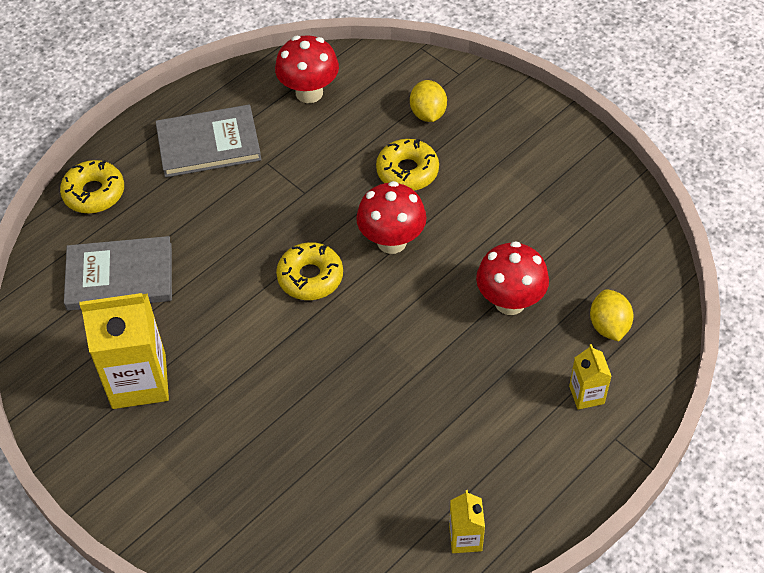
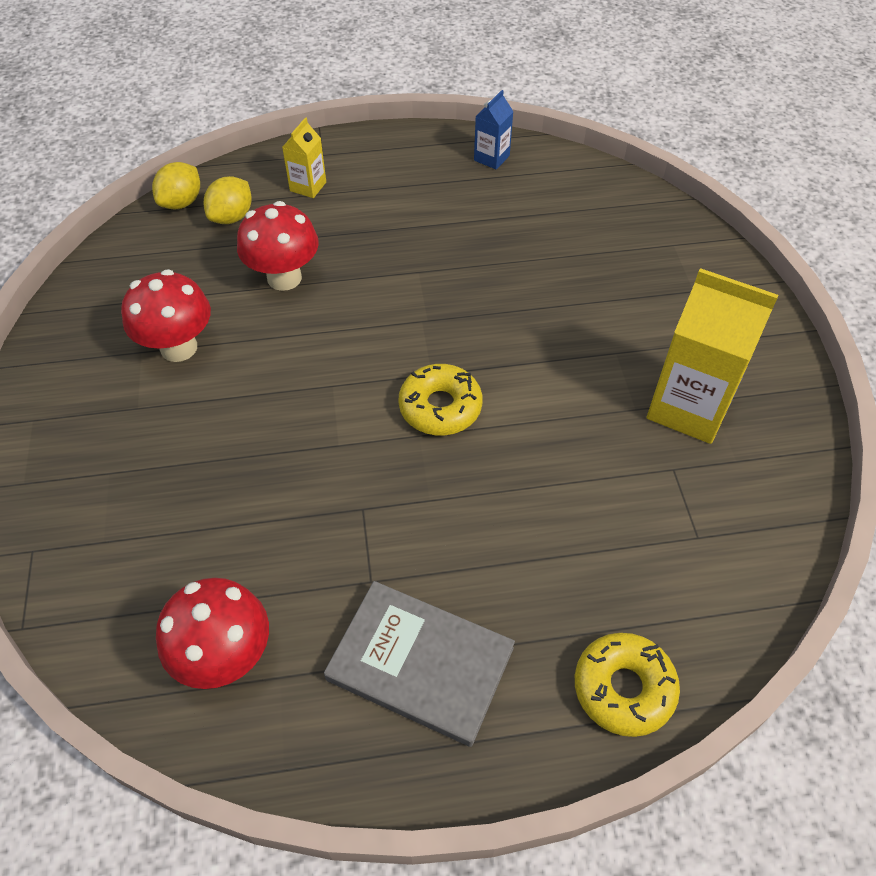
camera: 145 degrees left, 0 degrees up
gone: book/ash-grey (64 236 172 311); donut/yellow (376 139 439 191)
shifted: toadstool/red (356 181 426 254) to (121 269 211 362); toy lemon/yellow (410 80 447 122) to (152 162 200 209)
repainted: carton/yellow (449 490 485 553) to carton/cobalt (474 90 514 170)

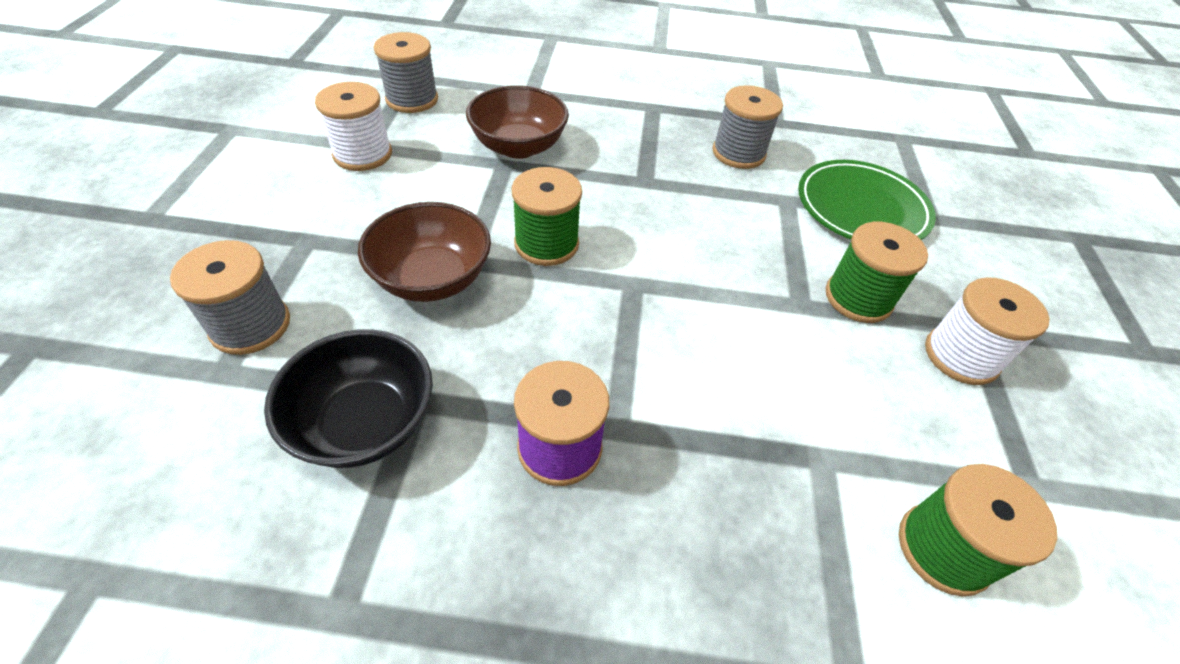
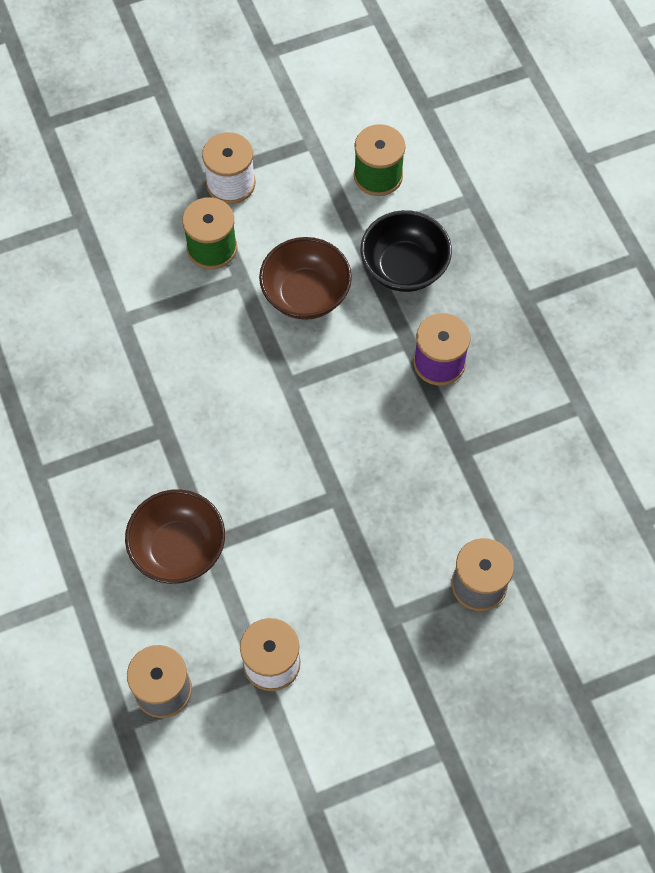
camera: 115 degrees left, 15 degrees up
gone: bobbin/emerald (511 167 582 266); bobbin/ash-grey (713 85 783 169); dinner plate/emerald (798 160 936 240)
shifted: deep dish/russet (358 202 491 302) to (259 237 352 320); deep dish/jet-black (264 329 433 468) to (361 210 452 292)

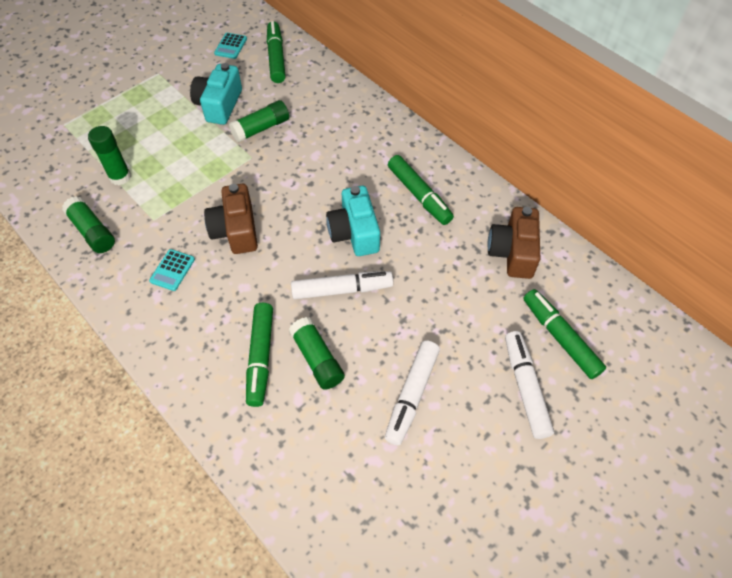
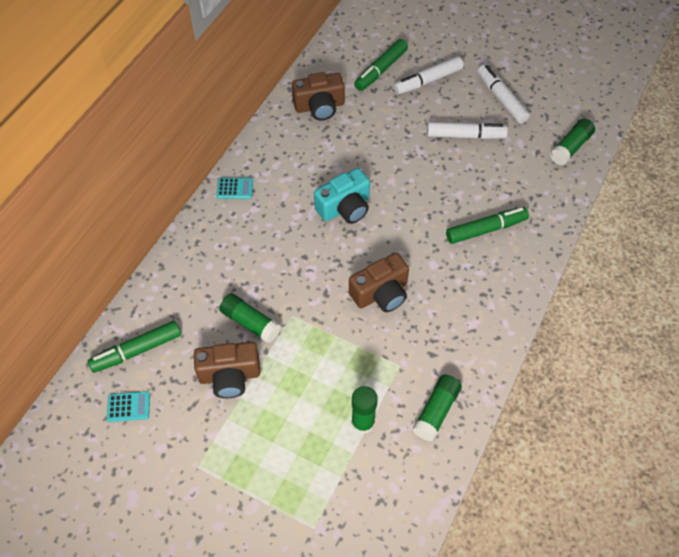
camera: 110 degrees left, 0 degrees up
gone: marker pen/emerald (388 155 454 225)
shifted: pocket calculator/turquoise (149 249 195 291) to (216 178 253 199); marker pen/snow-white (291 271 393 299) to (477 65 530 124); stick of glue/emerald (289 317 345 390) to (550 119 595 165)
repainted: photo camera/turquoise (190 63 242 125) to photo camera/russet (194 342 260 398)

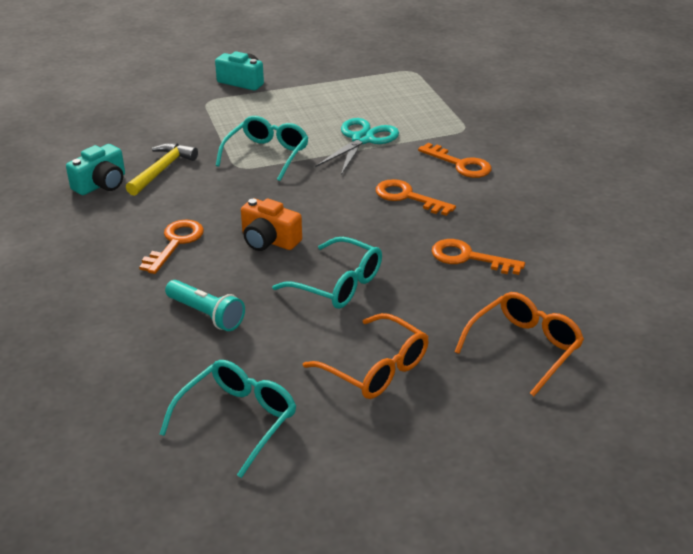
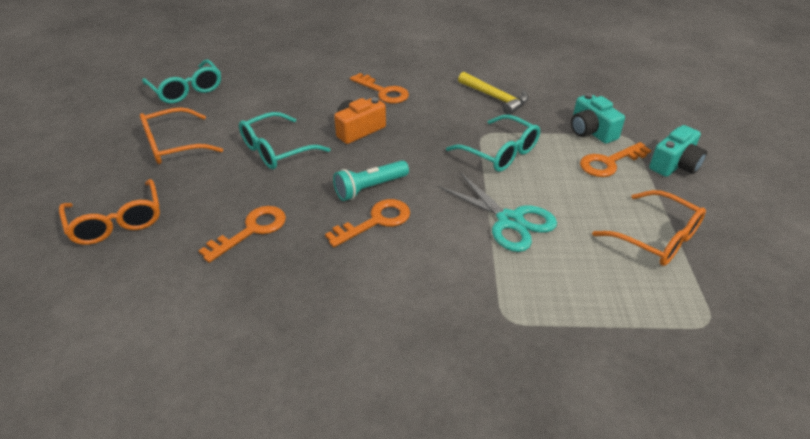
camera: 110 degrees right, 5 degrees up
new: spectacles/bright orange (592 190 706 266)
shifted: flashlight/turquoise (165 280 245 331) to (333 160 409 201); photo camera/turquoise (66 144 125 195) to (571 93 625 144); door key/bright orange (418 143 491 178) to (580 142 651 177)

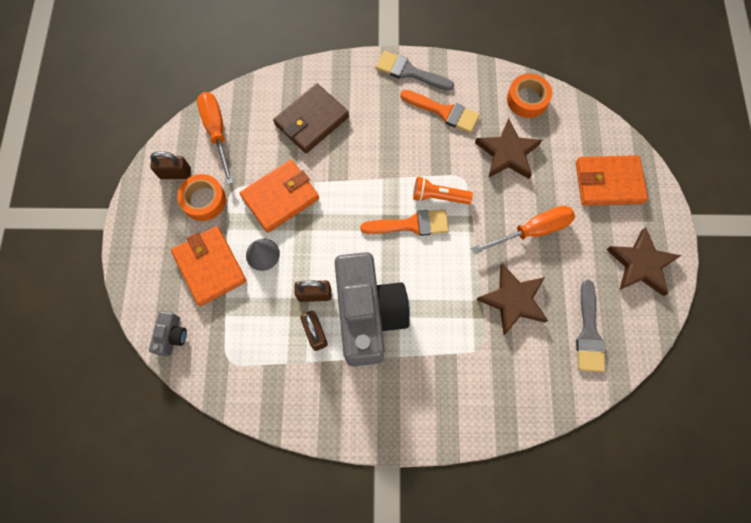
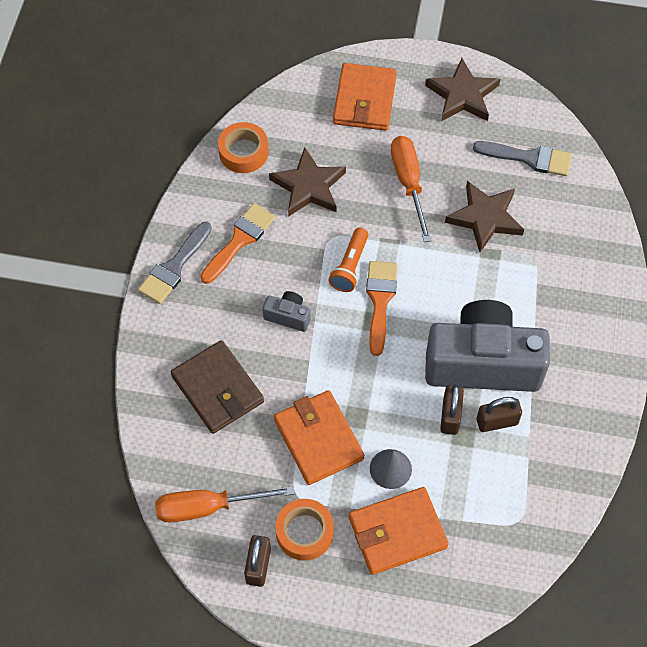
camera: 80 degrees left, 10 degrees down
shifted: photo camera/ash-grey (149 311 187 357) to (263 291 311 332)

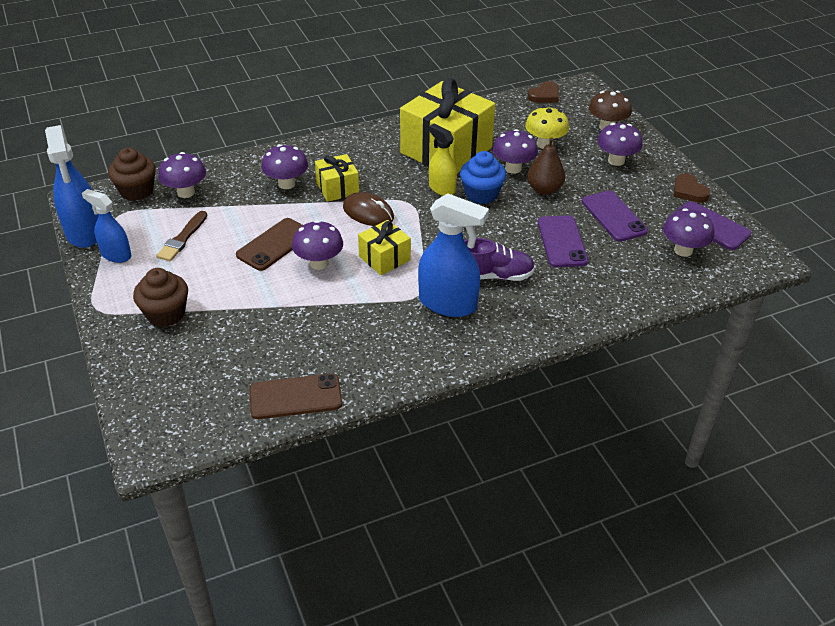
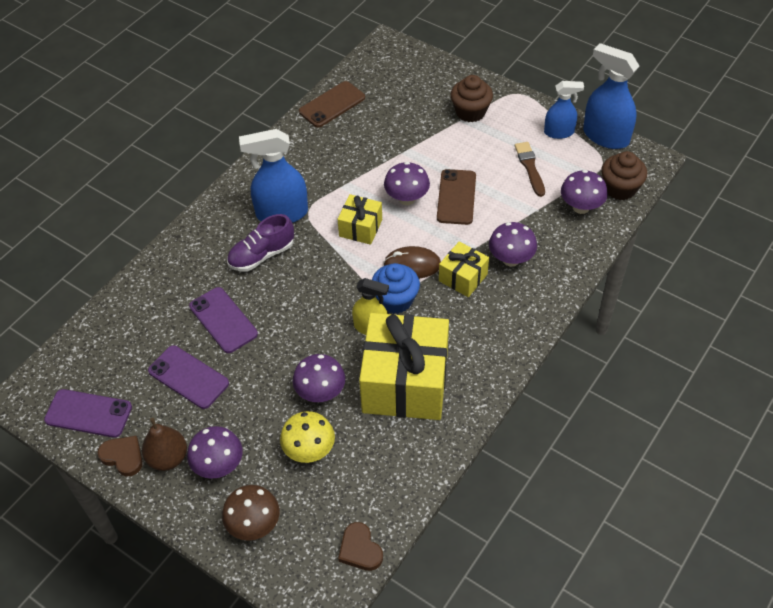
camera: 150 degrees right, 10 degrees up
gone: toadstool/purple (663 208 714 257)
shifted: pear fruit/russet (527 137 565 195) to (142 418 187 471); muffin/cobalt (460 151 506 204) to (372 263 420 314)
rotated: heart shape/russet (528 81 559 103) = (338 522 383 571) 45 degrees counterclockwise

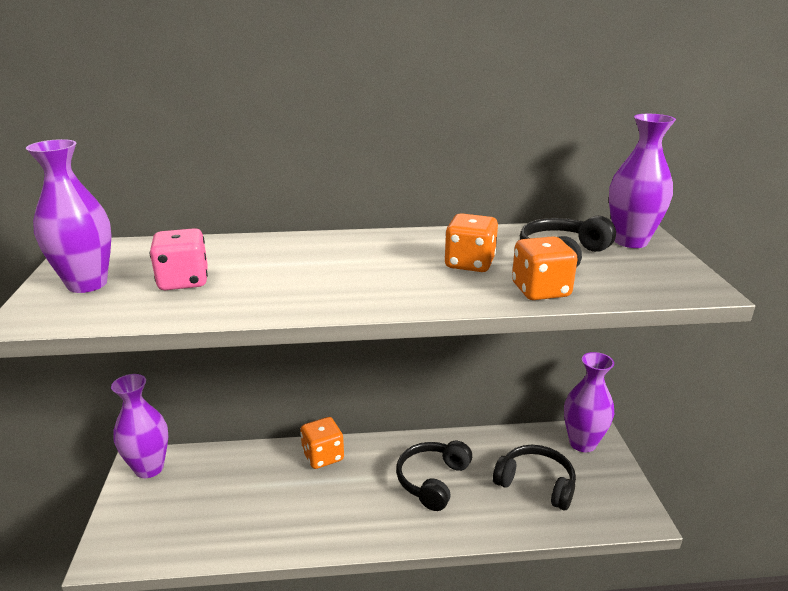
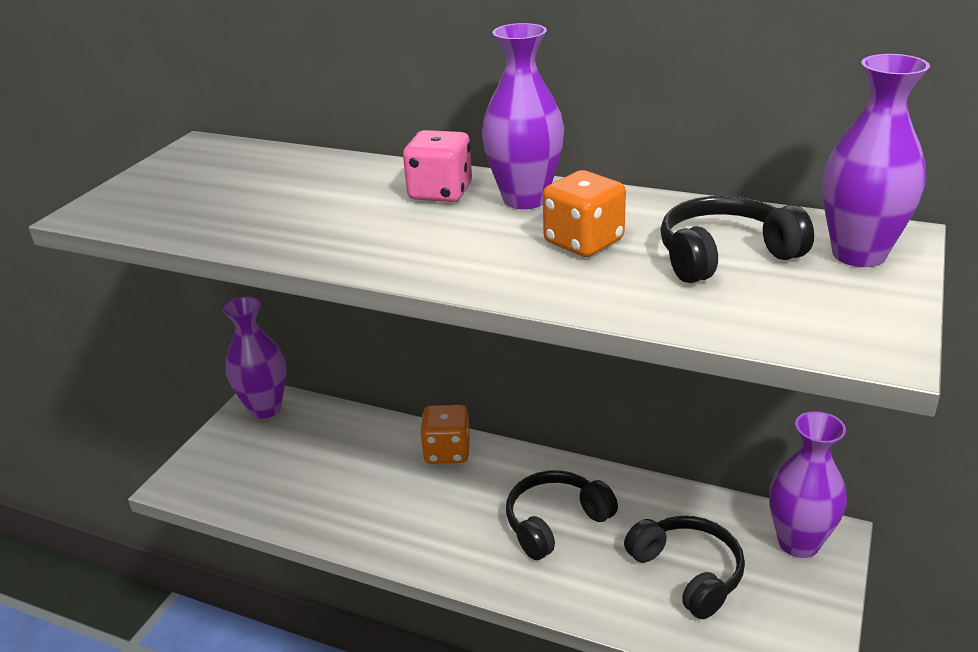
camera: 30 degrees right, 5 degrees up
gone: dice/bright orange (512 236 578 300)
shifted: dice/pink (150 228 208 290) to (403 130 472 202); vase/purple (26 139 112 293) to (482 23 564 209)

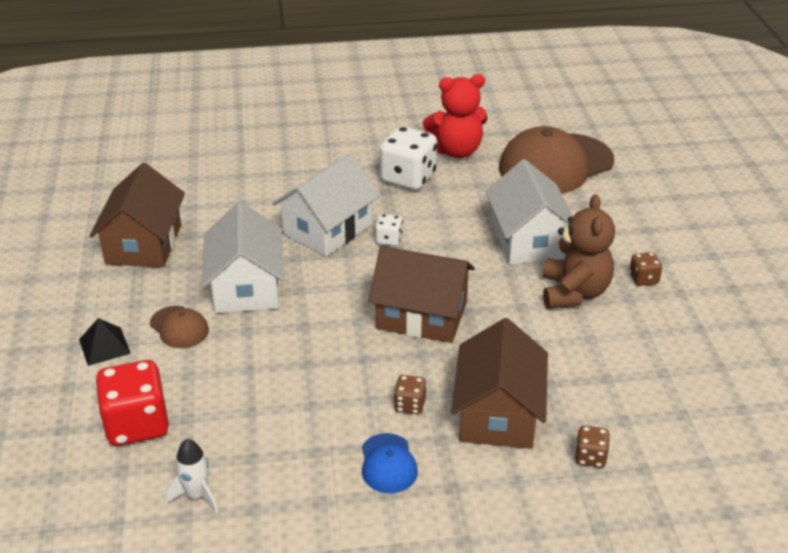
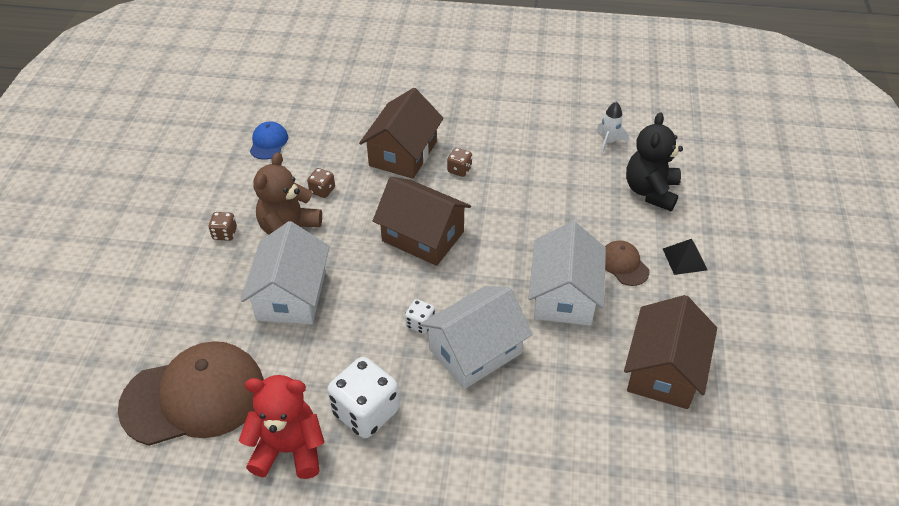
camera: 165 degrees left, 10 degrees up
shifted: baseball cap/cobalt (362 433 418 493) to (250 121 288 160); dice/russet (575 426 610 468) to (307 168 335 198)
swapped: dice/red (95 360 169 446) to teddy/jet-black (626 112 683 211)

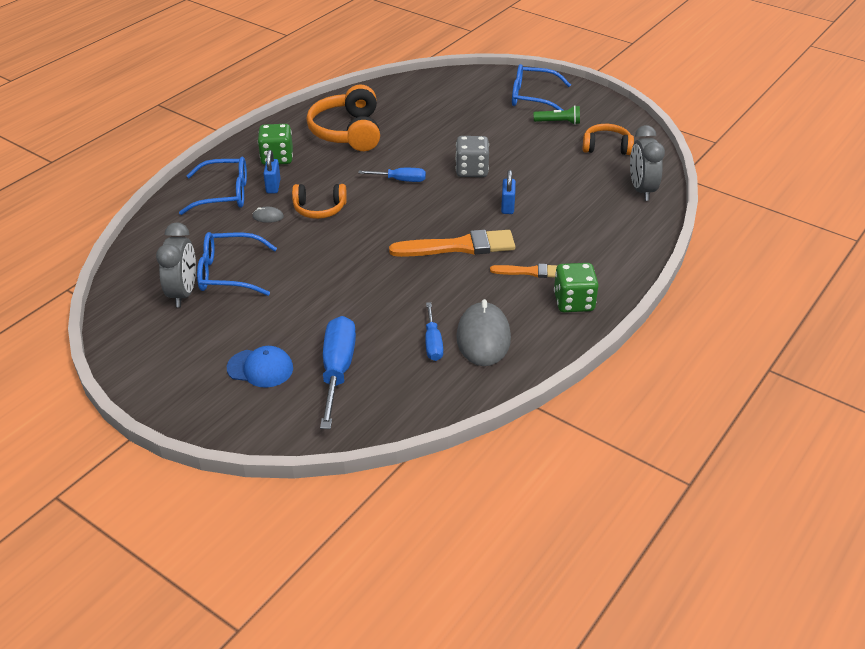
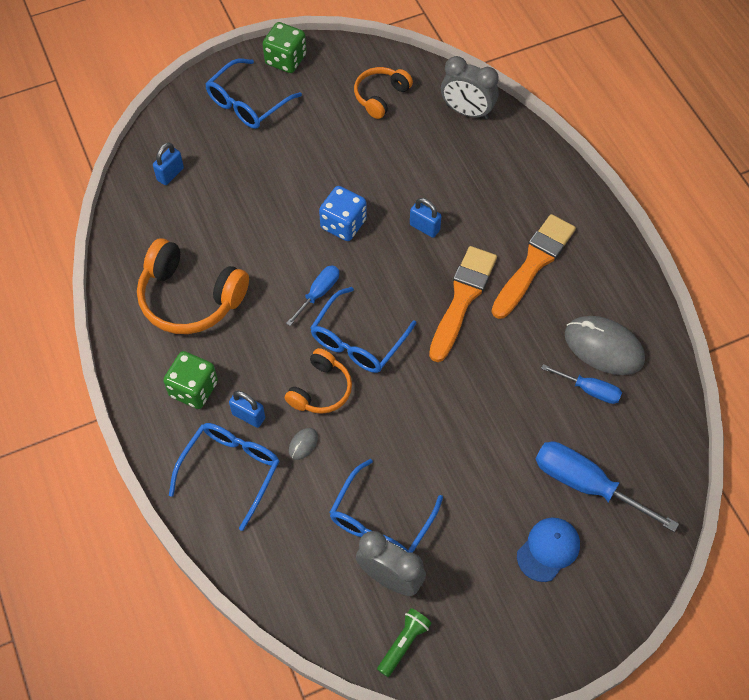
camera: 60 degrees left, 20 degrees up
new: lock/cobalt (153 143 184 185); spectacles/cobalt (310 287 416 373)
shifted: dice/emerald (554 263 599 312) to (263 22 307 73); flashlight/emerald (534 105 580 125) to (377 608 432 677)
repainted: dice/ash-grey (456 136 489 177) to dice/cobalt (319 186 367 241)
scaled: paintbrush/bright orange (490 264 558 278) = (491 214 576 319) x1.79

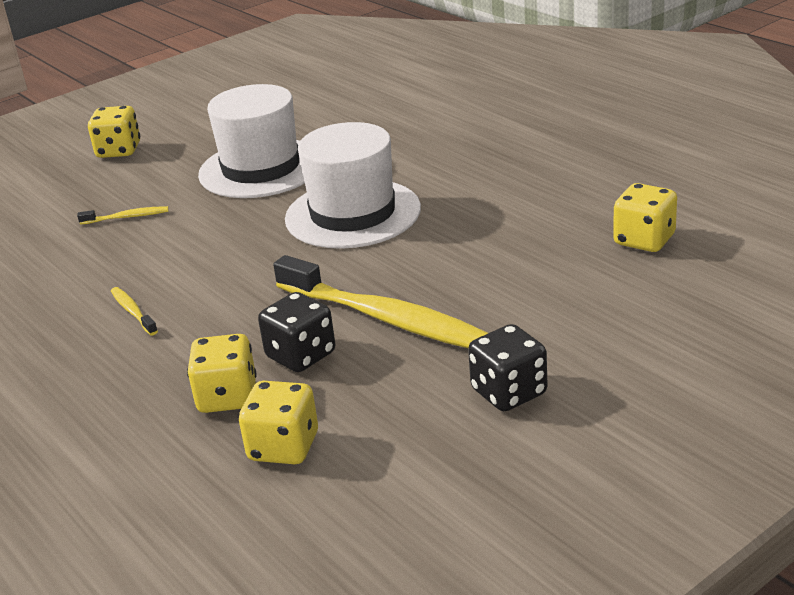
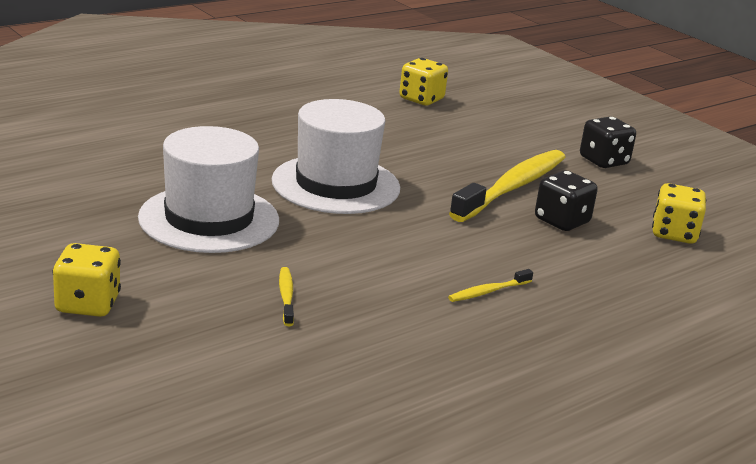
camera: 95 degrees left, 5 degrees down
gone: dice/yellow (187 334 257 413)

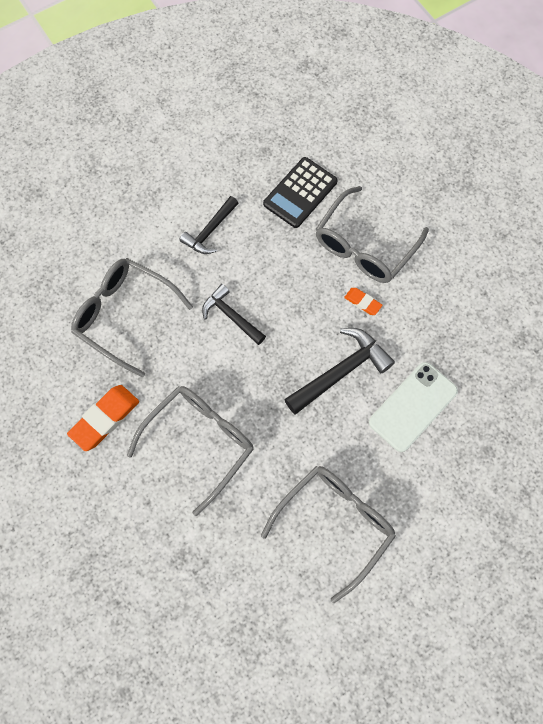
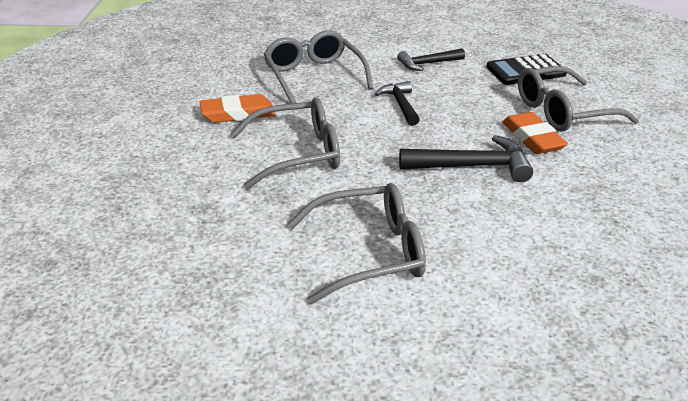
camera: 35 degrees right, 35 degrees down
gone: smartphone/snow-white (369 362 458 452)
scaled: gum eraser/bright orange (344 288 382 315) = (502 112 568 154) x1.88

